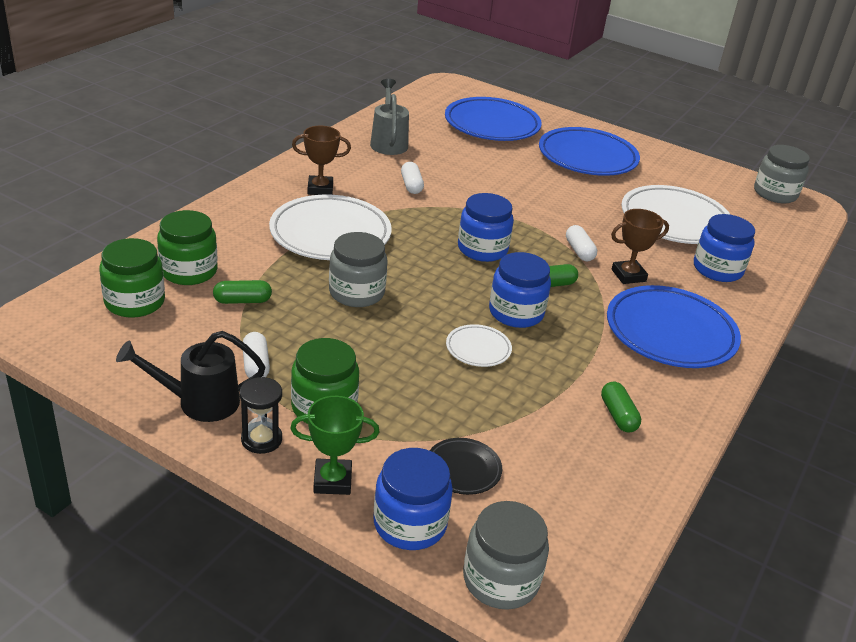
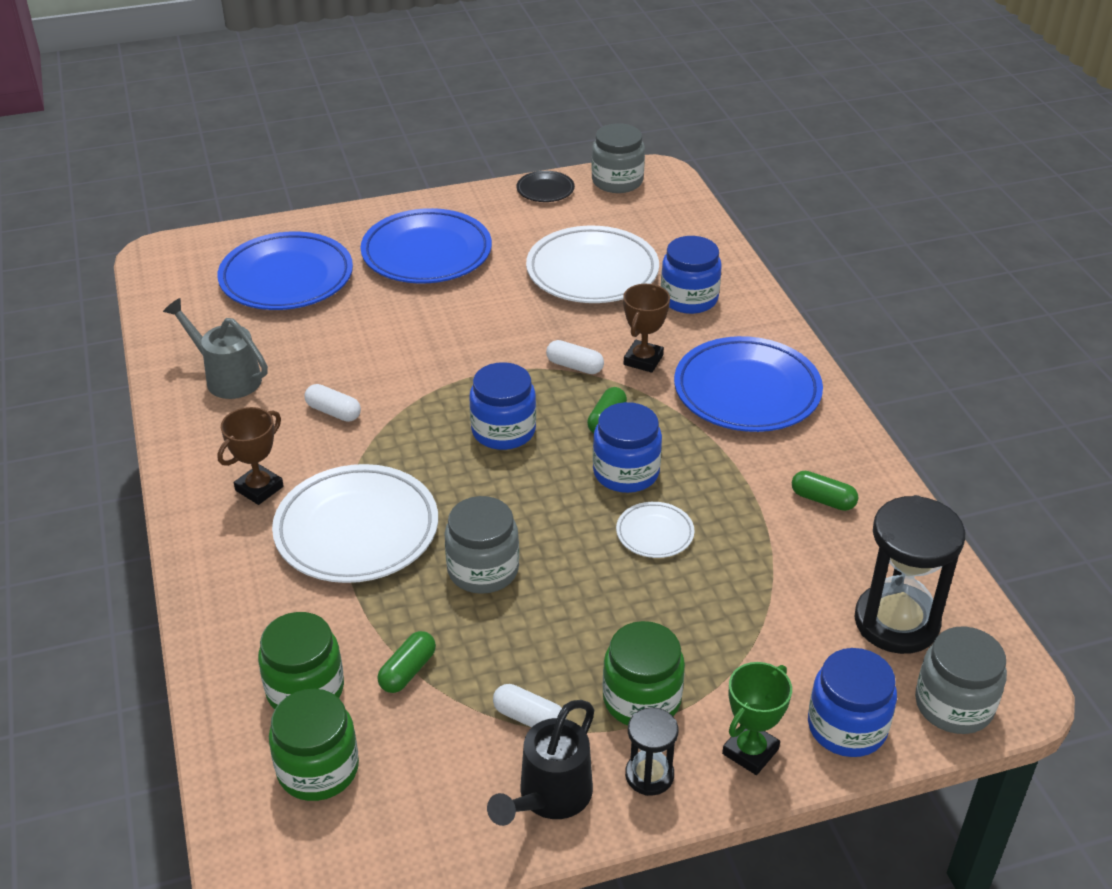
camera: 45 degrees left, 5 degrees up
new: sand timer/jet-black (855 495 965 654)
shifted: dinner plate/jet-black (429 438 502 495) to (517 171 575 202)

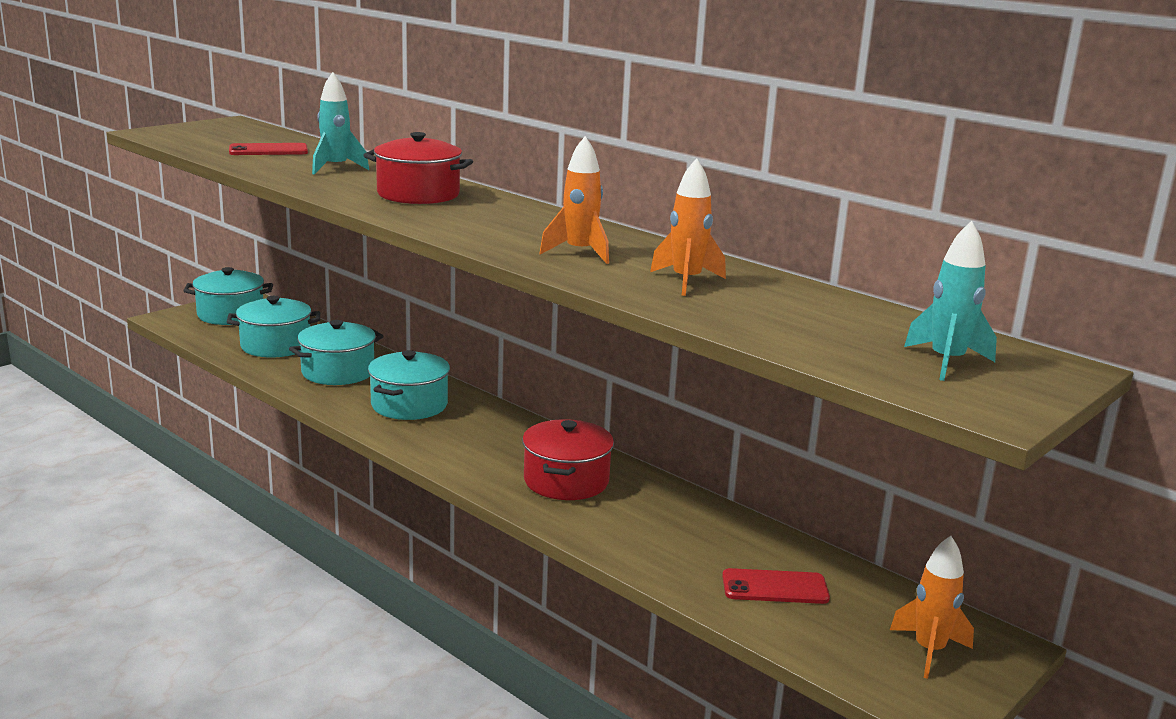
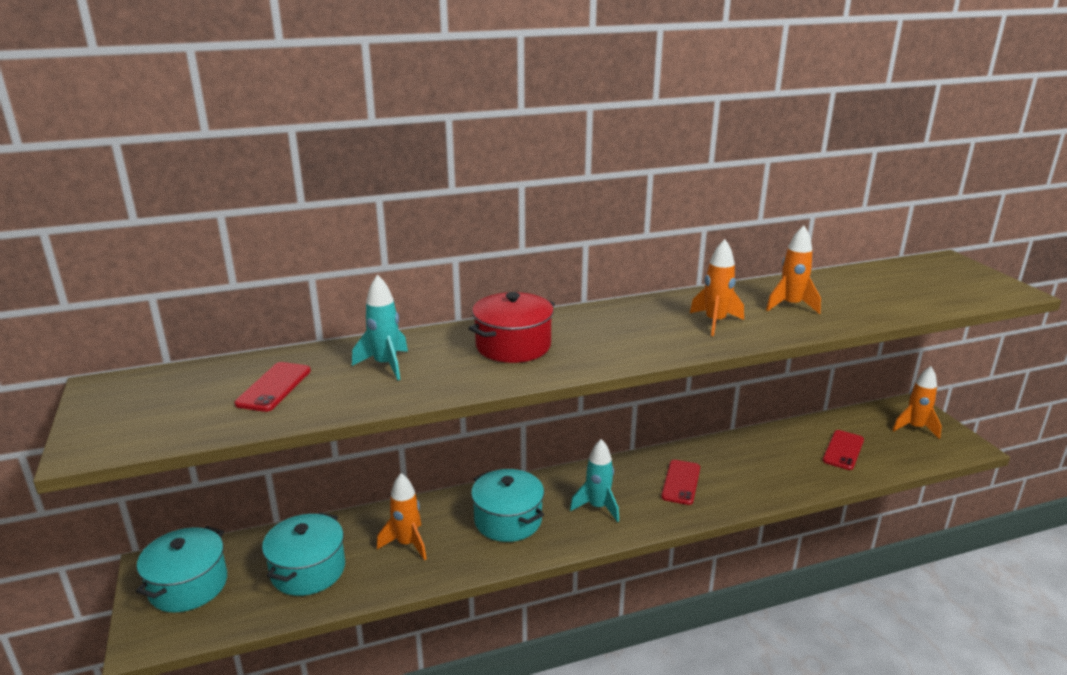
camera: 60 degrees left, 5 degrees up
shifted: toy rocket/turquoise (904 221 997 381) to (570 439 619 522)
swapped: pot/turquoise (289 320 384 385) to toy rocket/bright orange (377 473 427 560); pot/red (522 419 614 500) to smartphone/red (661 460 700 505)

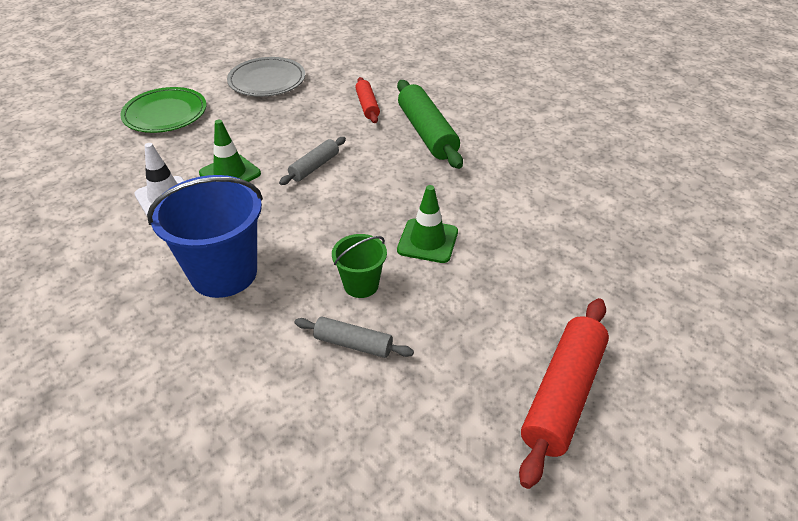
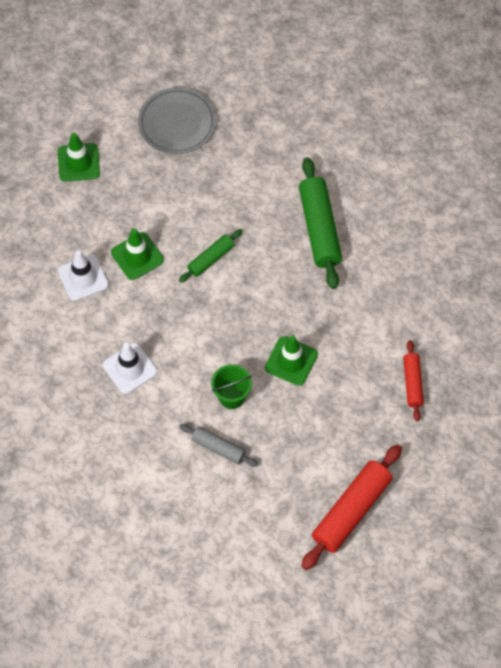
camera: 10 degrees right, 20 degrees up
shifted: pastry roller/red (355 77 380 123) to (403 340 424 421)
swapped: dinner plate/emerald (120 87 206 133) to safety cone/emerald (58 133 100 182); sand bucket/cobalt (147 175 263 298) to safety cone/snow-white (103 343 158 394)
repainted: pastry roller/ash-grey (279 137 346 185) to pastry roller/emerald (179 229 243 282)

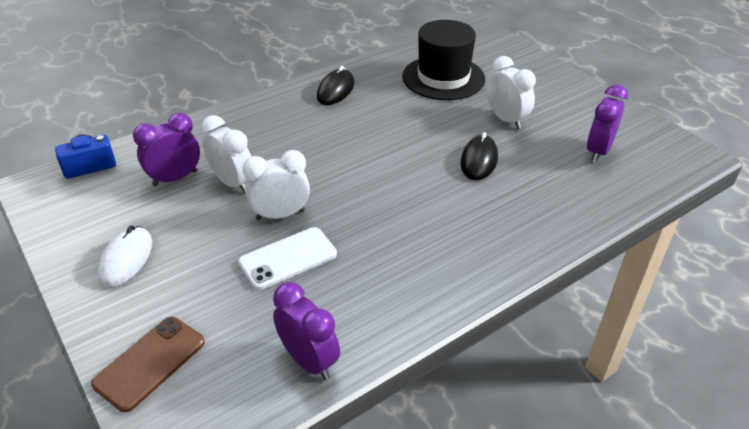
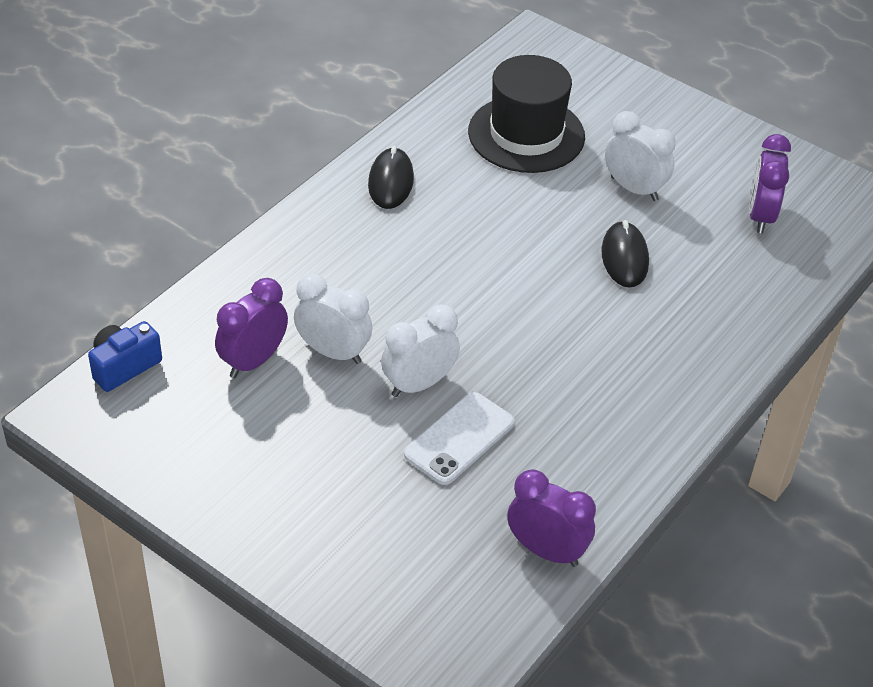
camera: 20 degrees left, 5 degrees up
gone: smartphone/russet (91 317 205 412); computer mouse/snow-white (98 225 152 287)

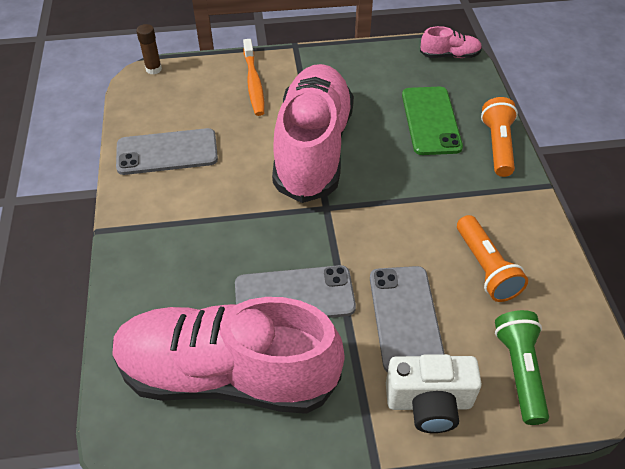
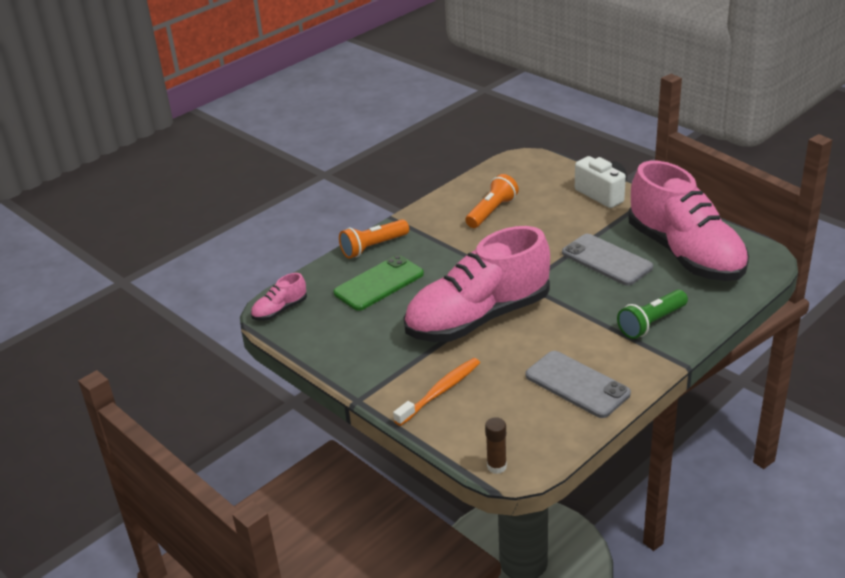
camera: 125 degrees left, 15 degrees down
gone: smartphone/ash-grey (370 266 445 373)
shifted: flashlight/emerald (495 310 549 425) to (617 290 688 339)
rotated: sneaker/pink (420 26 482 58) = (251 273 307 321) 90 degrees counterclockwise

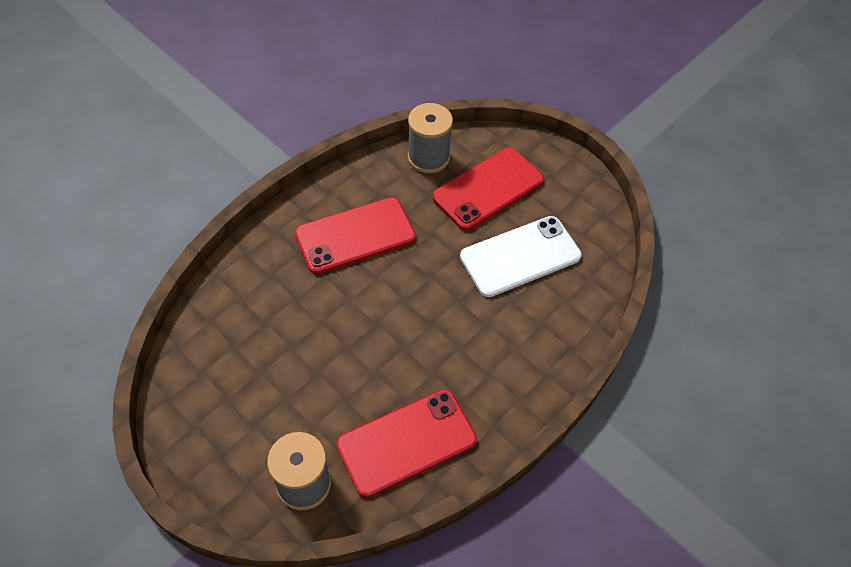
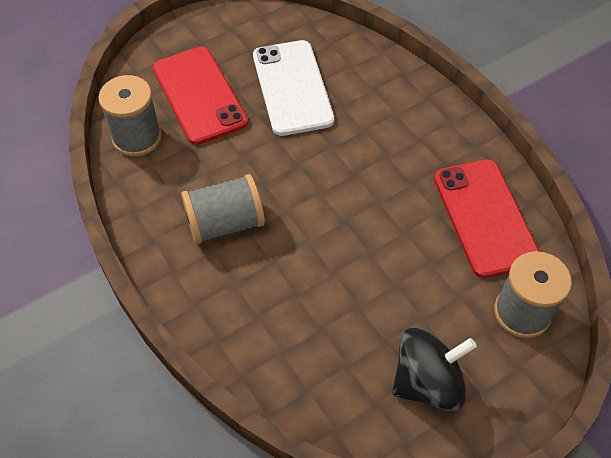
camera: 75 degrees left, 0 degrees up
new: spinning top/jet-black (392 328 477 411)
swapped: smartphone/red (295 197 416 274) to bobbin/ash-grey (181 174 265 244)

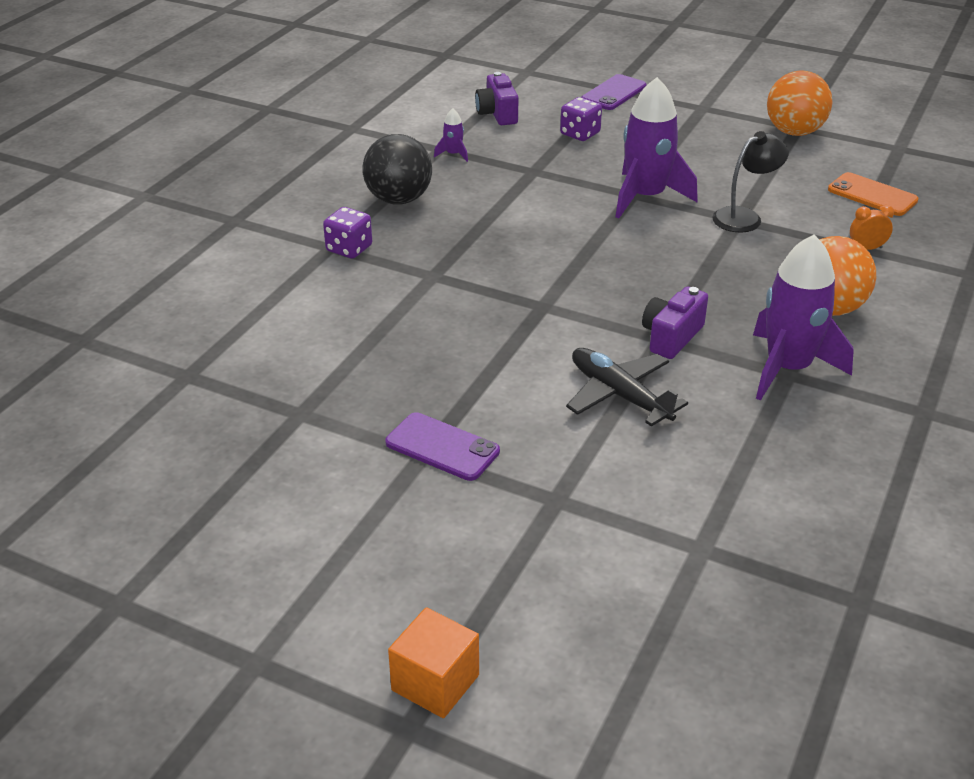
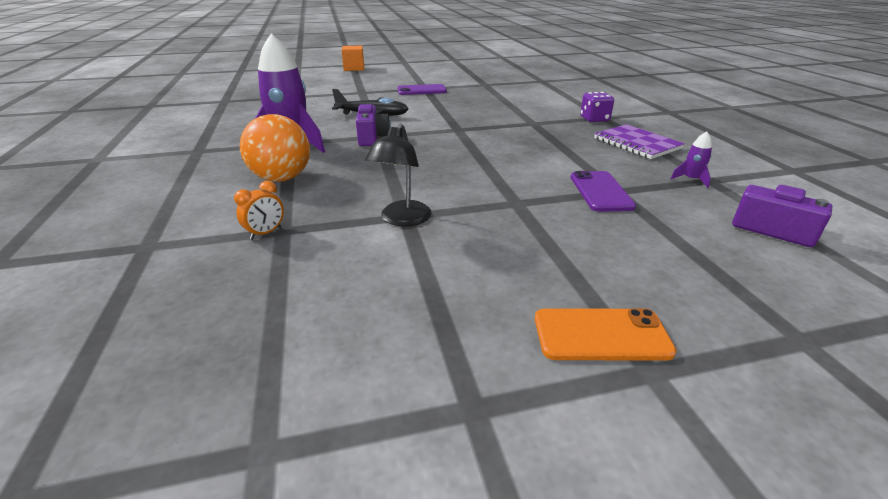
camera: 140 degrees right, 5 degrees down
gone: dice/purple (560 97 602 141); toy rocket/purple (615 77 698 219); ball/bright orange (767 70 832 136)
shifted: smartphone/bright orange (828 172 919 216) to (535 308 677 360); smartphone/purple (582 74 647 110) to (570 171 636 212)
swapped: ball/jet-black (363 134 432 205) to notepad/purple (594 124 685 159)

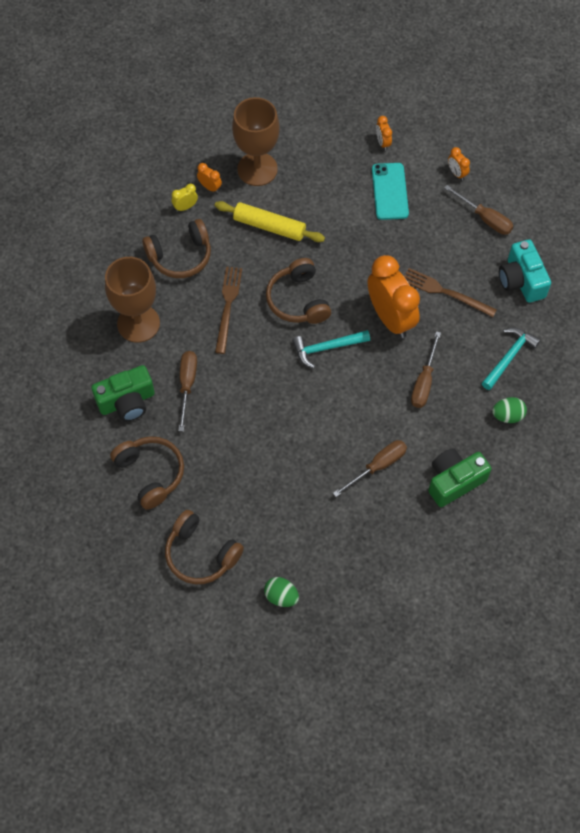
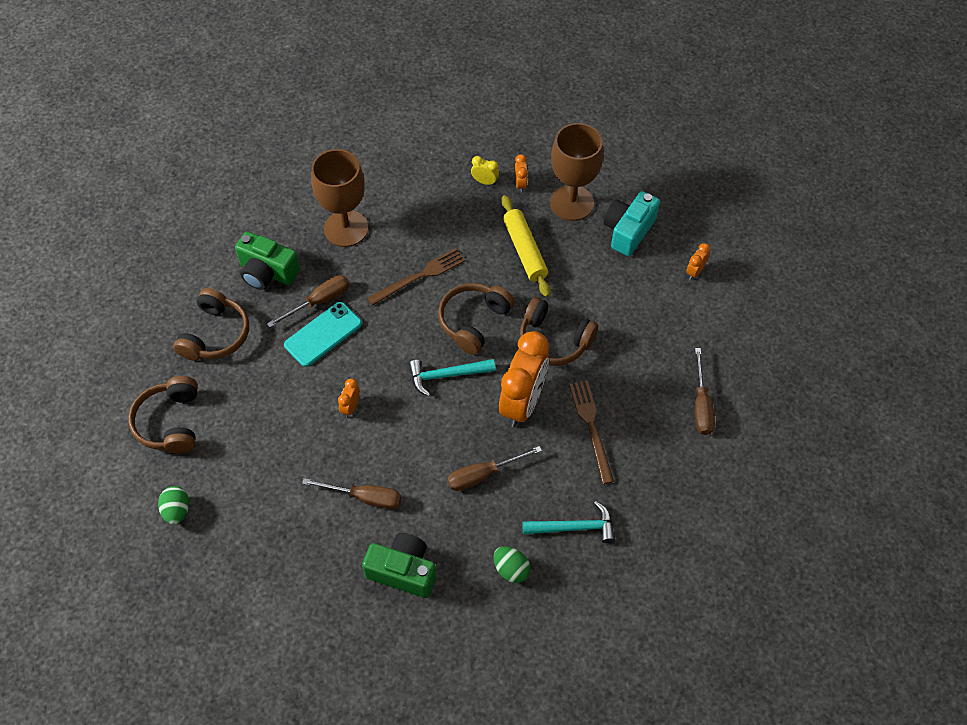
camera: 50 degrees right, 5 degrees down
shifted: smartphone/turquoise (372 163 409 220) to (284 302 362 367); bedside clock/bright orange (448 147 470 181) to (338 378 360 418); over-ear headphones/russet (142 219 211 278) to (520 297 598 366); photo camera/turquoise (499 239 551 303) to (604 191 660 256)
rotated: claw hammer/turquoise (292 330 370 368) = (409 359 495 396) 45 degrees counterclockwise

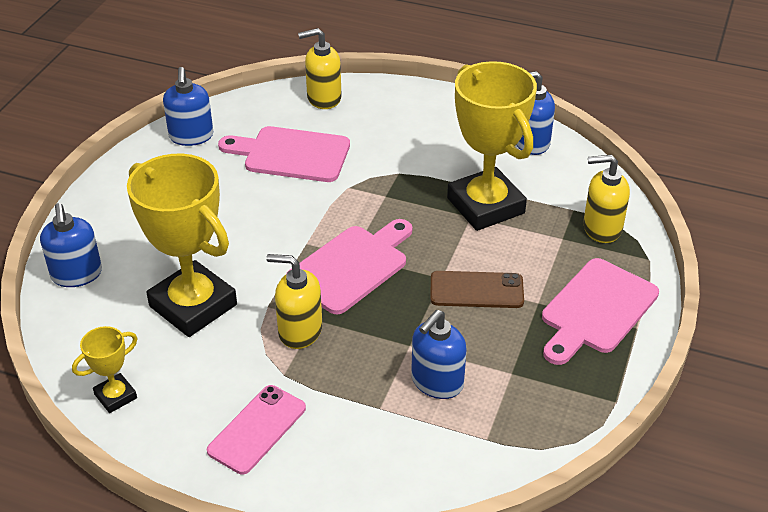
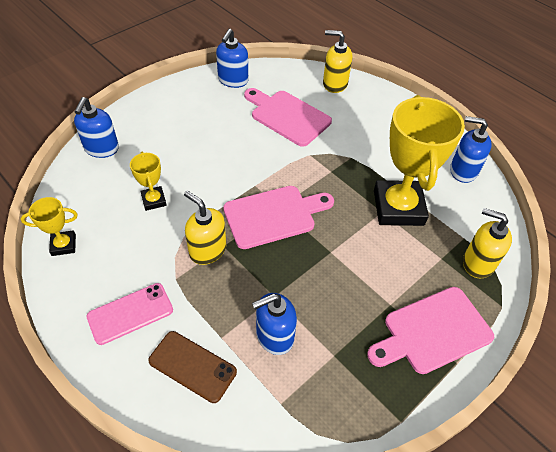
camera: 25 degrees right, 10 degrees up
shifted: smartphone/russet (430 271 524 308) to (148 331 237 403)
scaled: prize cup/yellow (127 154 237 337) = (130 152 167 211) x0.46

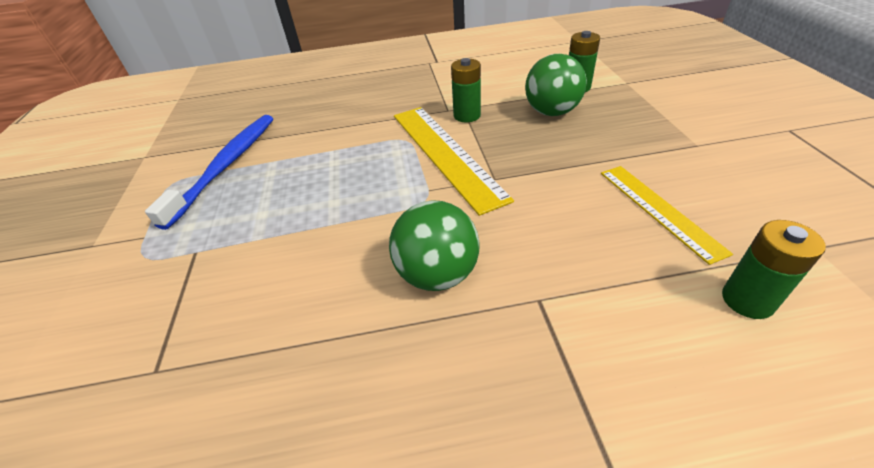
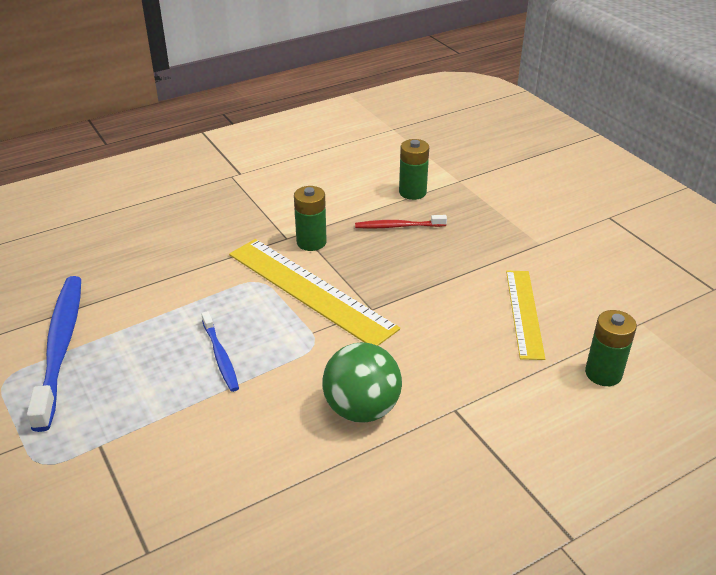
camera: 25 degrees left, 5 degrees down
new: tooth brush/cobalt (201 311 239 392)
swapped: ball/emerald (525 54 587 116) to tooth brush/red (355 215 447 229)
rotated: measuring stick/yellow (601 166 733 265) = (506 271 545 360) 45 degrees clockwise

